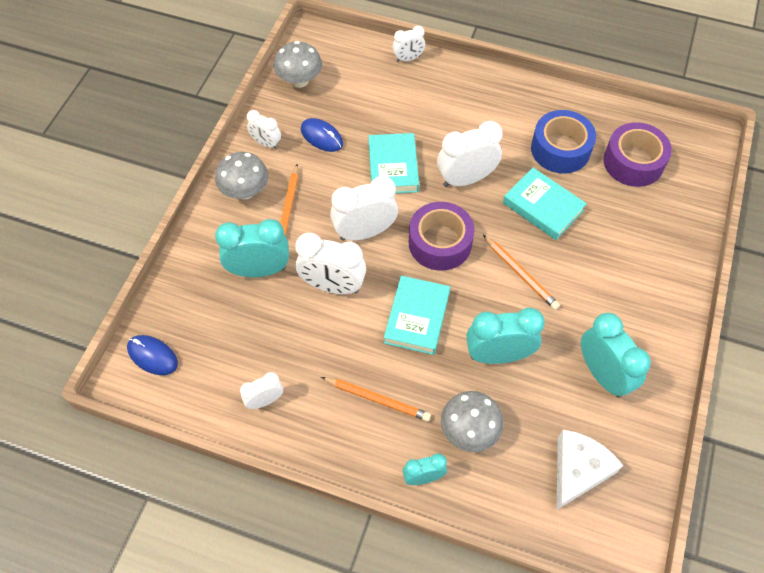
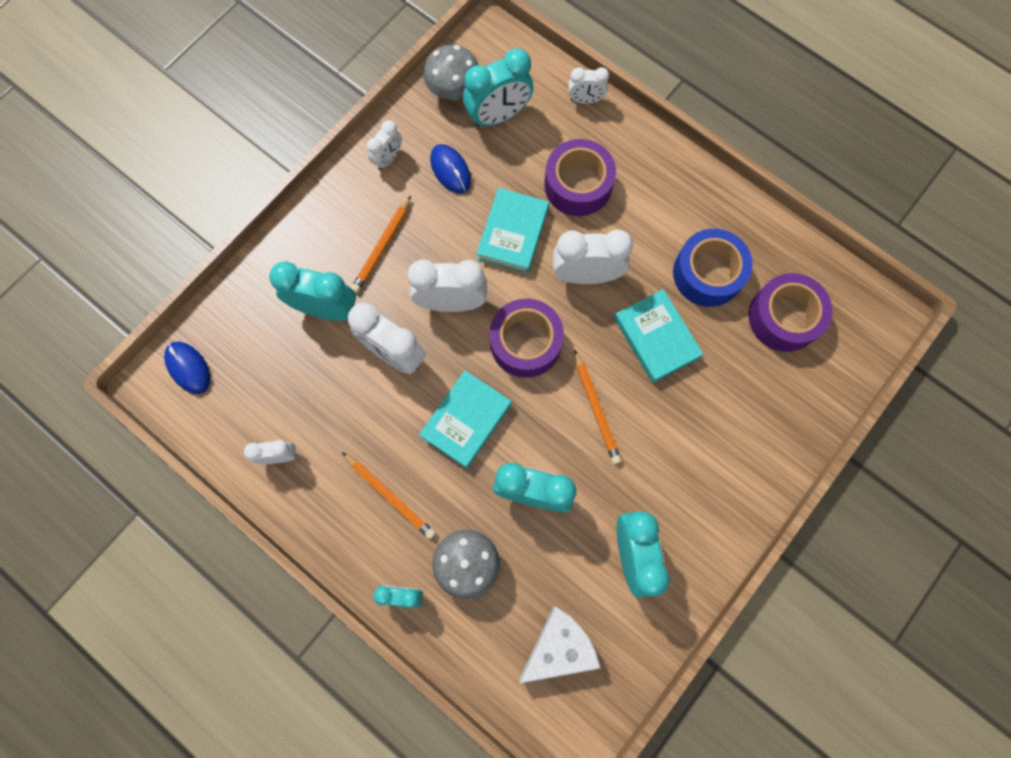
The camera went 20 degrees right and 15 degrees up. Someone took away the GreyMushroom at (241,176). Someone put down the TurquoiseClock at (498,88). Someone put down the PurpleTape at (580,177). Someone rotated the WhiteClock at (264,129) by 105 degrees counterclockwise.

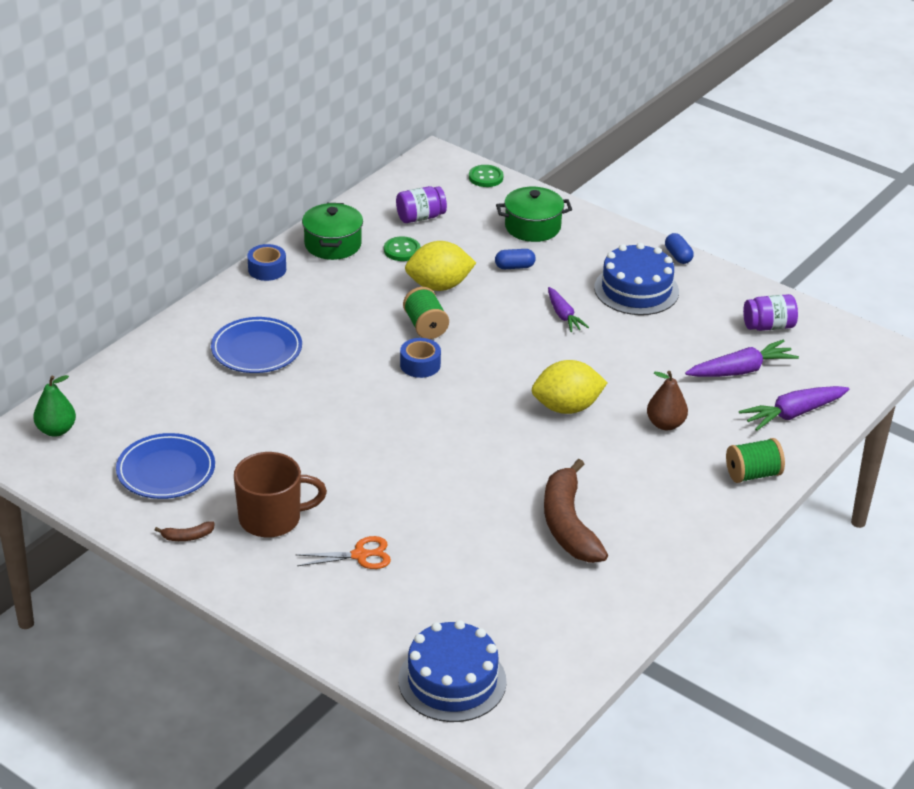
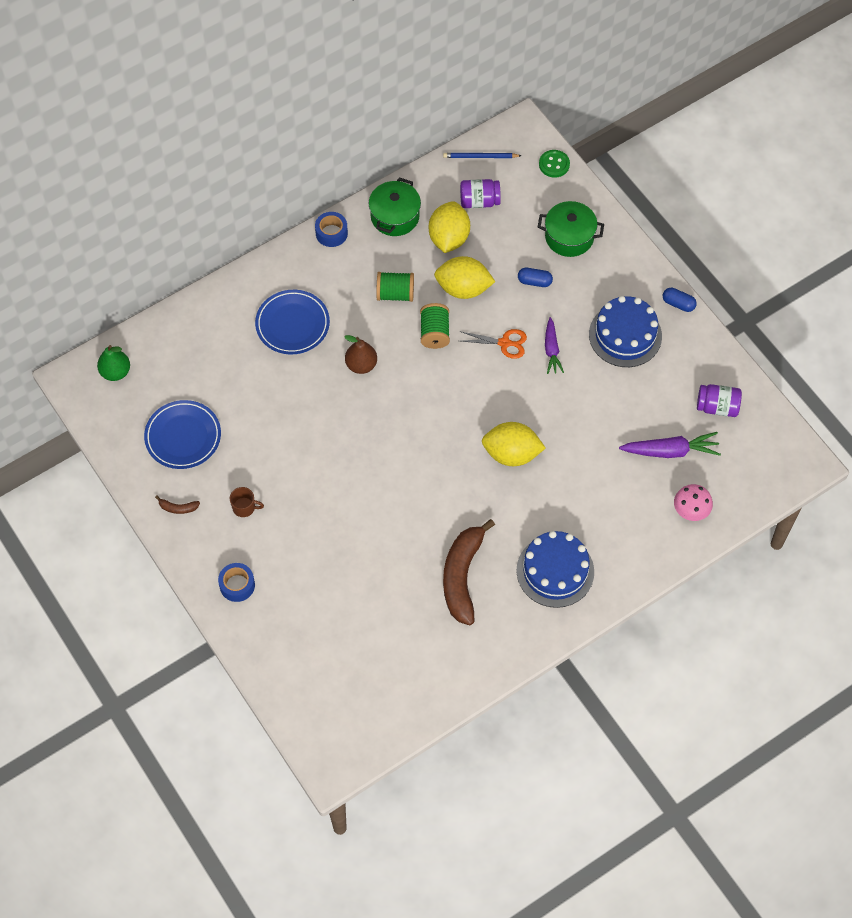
The camera went 20 degrees right and 25 degrees up. Someone put down the BluePencil at (482,155). Someone carried the OrangeScissors from (343,552) to (493,344). Someone carried the BlueCake from (452,671) to (555,569). Someone carried the BlueTape from (420,358) to (236,582). Someone carried the BrownPear from (667,400) to (360,354). Someone carried the GreenSpool from (755,460) to (395,287). Someone swapped the GreenButton at (402,248) for the YellowLemon at (449,227). Someone swapped the PurpleCarrot at (794,408) for the PinkMushroom at (693,502). Someone rotated the BlueCapsule at (679,248) by 60 degrees counterclockwise. Someone scaled the BrownMug at (280,495) by 0.48.

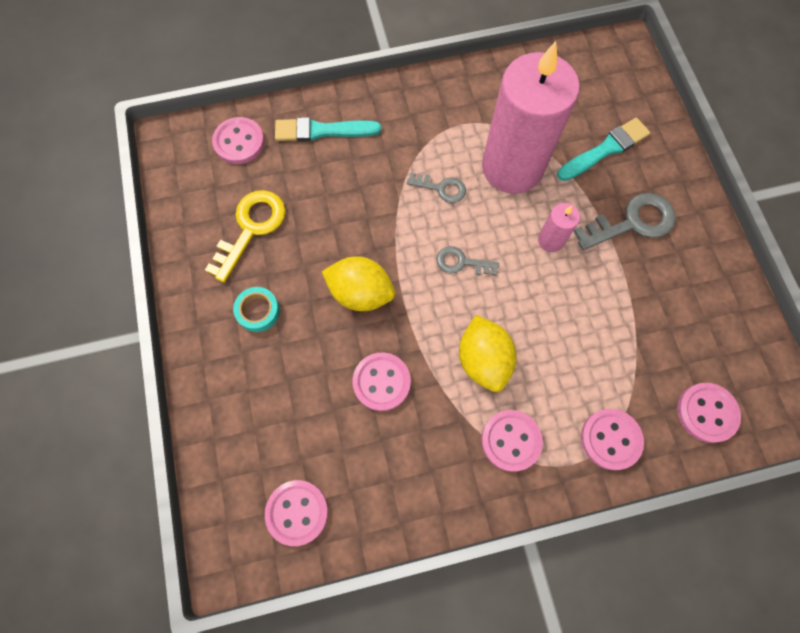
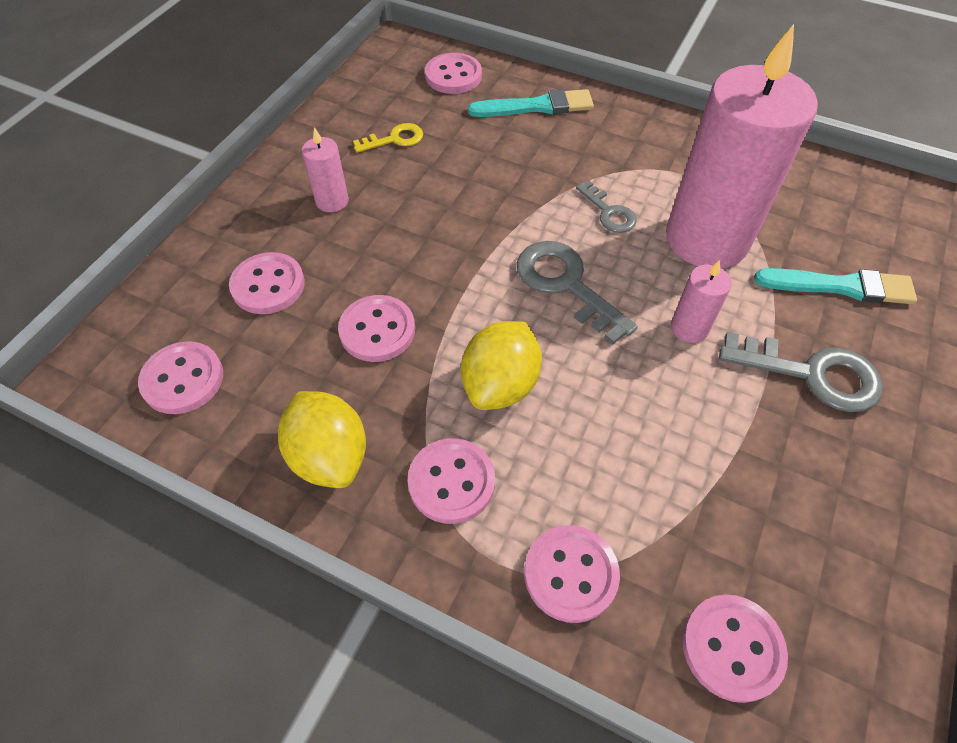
The camera went 40 degrees right and 15 degrees down. Someone put down the PinkButton at (267,283). Someone carried the YellowLemon from (358,283) to (322,439). Someone swapped the TurquoiseTape at (256,309) for the PinkCandle at (325,169). Someone rotated the TurquoiseBrush at (328,129) by 135 degrees clockwise. Someone scaled the YellowKey at (245,236) by 0.58. Someone scaled the GreyKey at (467,260) by 1.72.

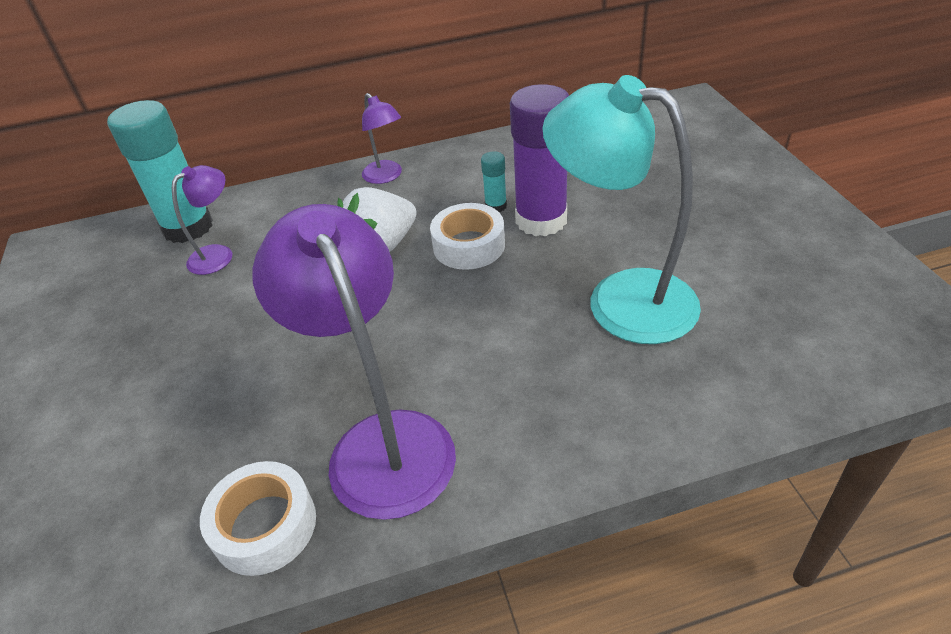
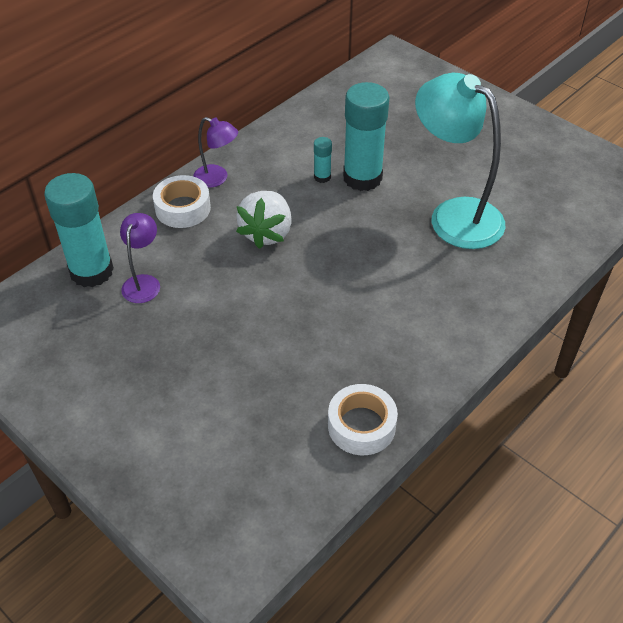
The camera went 35 degrees left and 5 degrees up. Someone took away the PurpleLamp at (354,362). Someone carried the WhiteTape from (467,236) to (182,201). Someone repainted the PurpleGlueStick at (539,160), which became the TurquoiseGlueStick at (366,136). Someone rotated the TurquoiseLamp at (621,209) by 45 degrees clockwise.

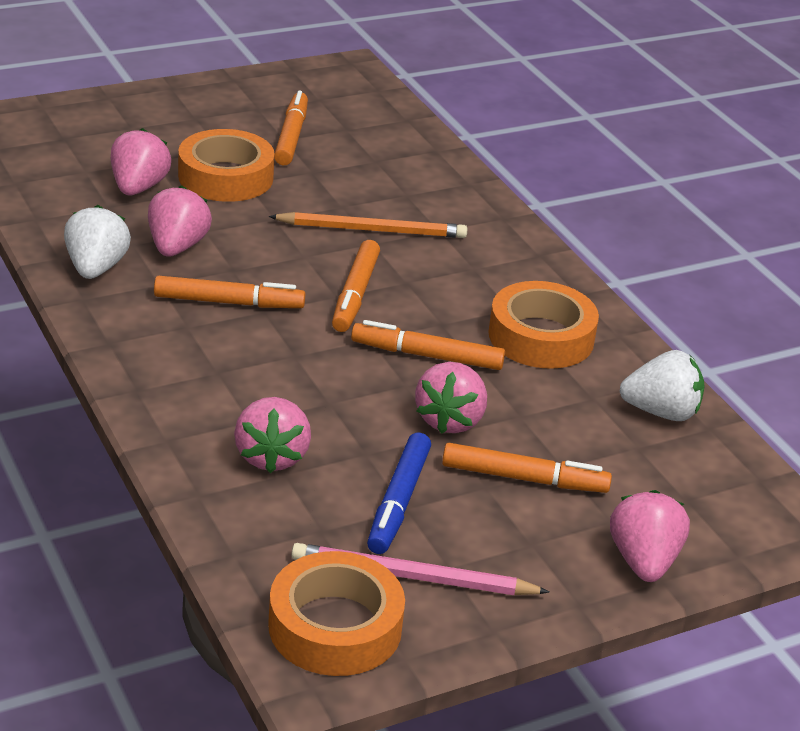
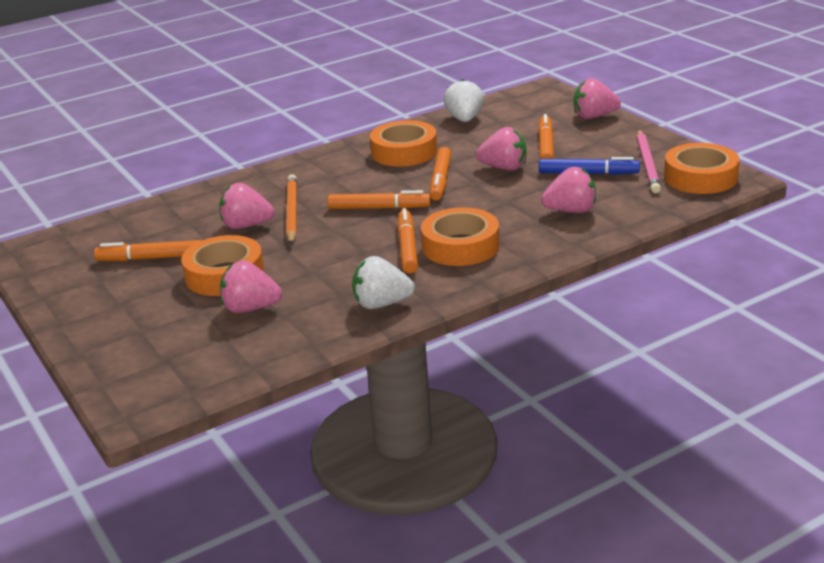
The camera went 90 degrees left and 5 degrees down. Someone put down the OrangeTape at (460,236). Someone carried the PinkStrawberry from (180,221) to (247,206).

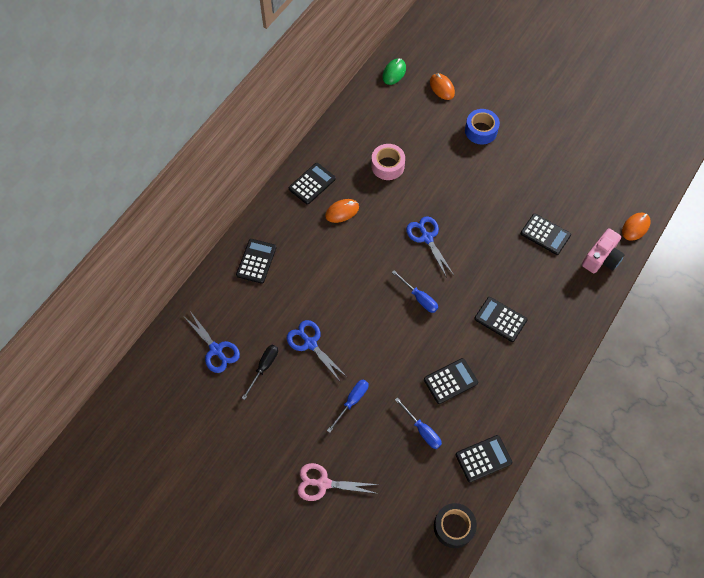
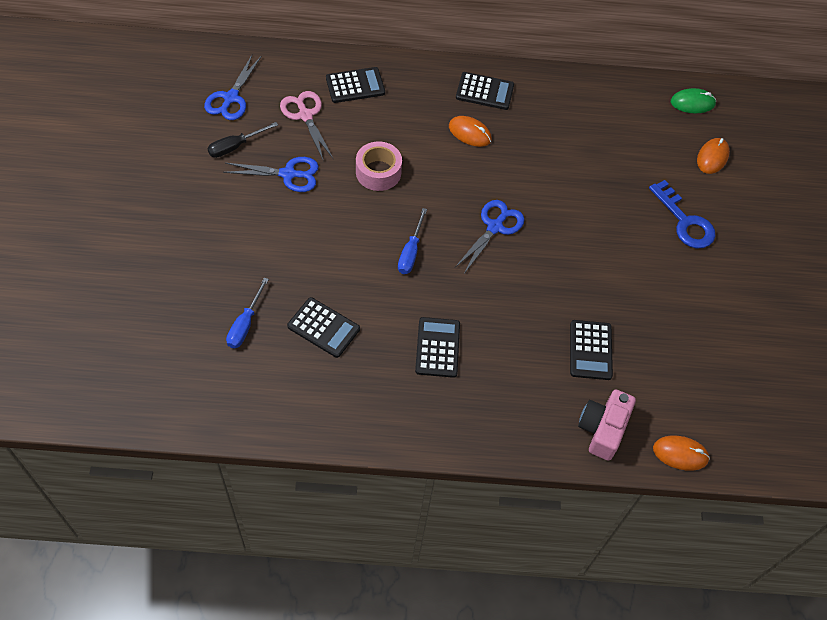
The camera went 55 degrees right and 5 degrees down. Someone took away the BlueScrewdriver at (347,406). Someone took away the BlackTape at (455,525). Someone took away the BlackCalculator at (484,458). Someone carried the PinkScissors from (338,482) to (306,125). Someone carried the PinkTape from (388,162) to (379,166). Someone swapped the BlueTape at (482,127) for the BlueKey at (682,214). Someone rotated the BlackScrewdriver at (260,372) by 150 degrees clockwise. Someone rotated the BlueScissors at (317,350) by 75 degrees clockwise. Someone rotated the PinkCamera at (603,250) by 105 degrees clockwise.

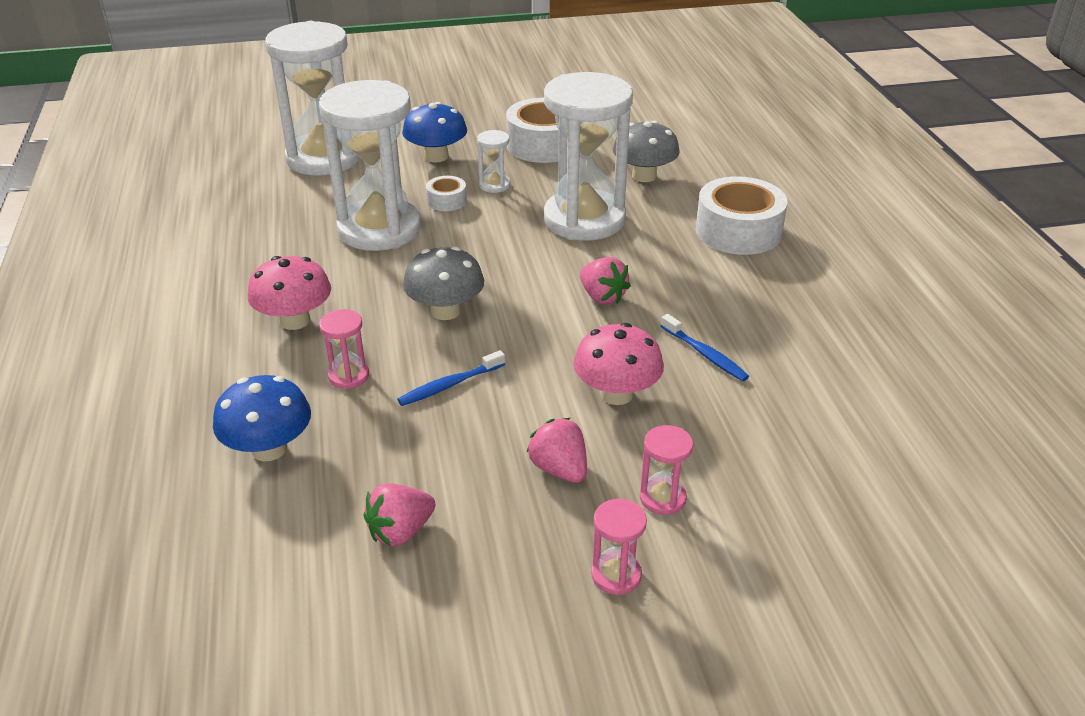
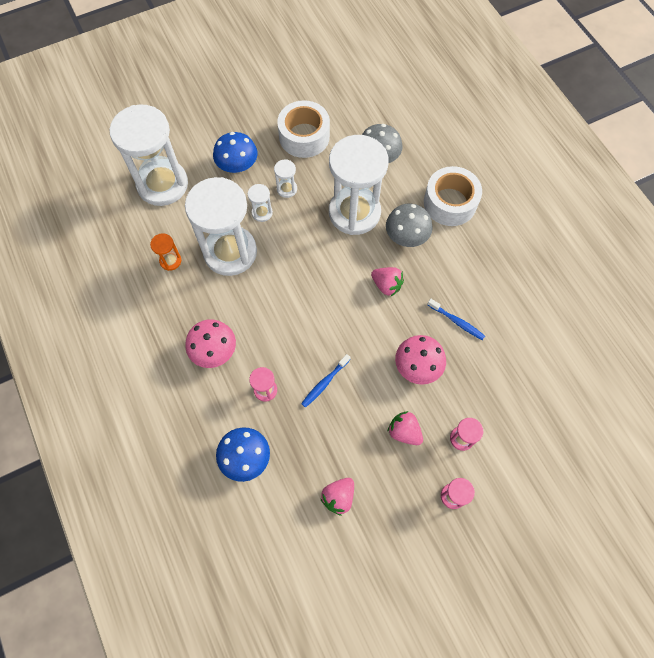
The camera went 15 degrees left and 30 degrees up. Someone put down the OrangeHourglass at (165,252). Someone carried the GreyMushroom from (443,283) to (409,225). Someone swapped the WhiteTape at (446,193) for the WhiteHourglass at (260,203).

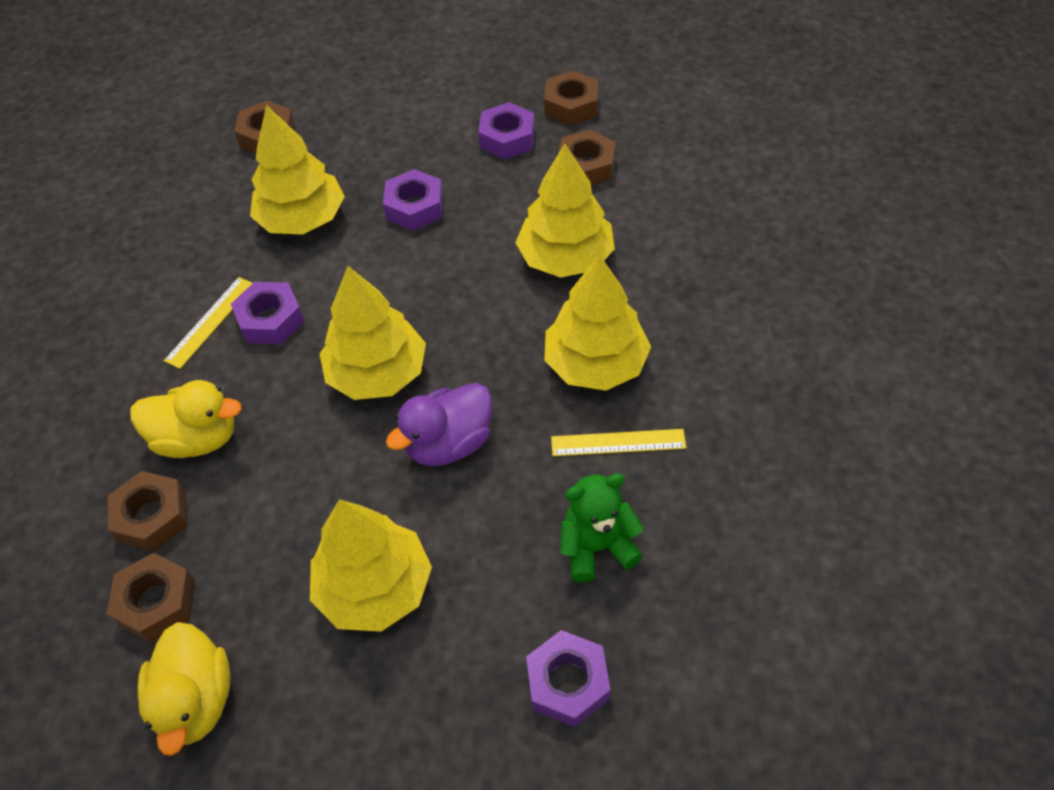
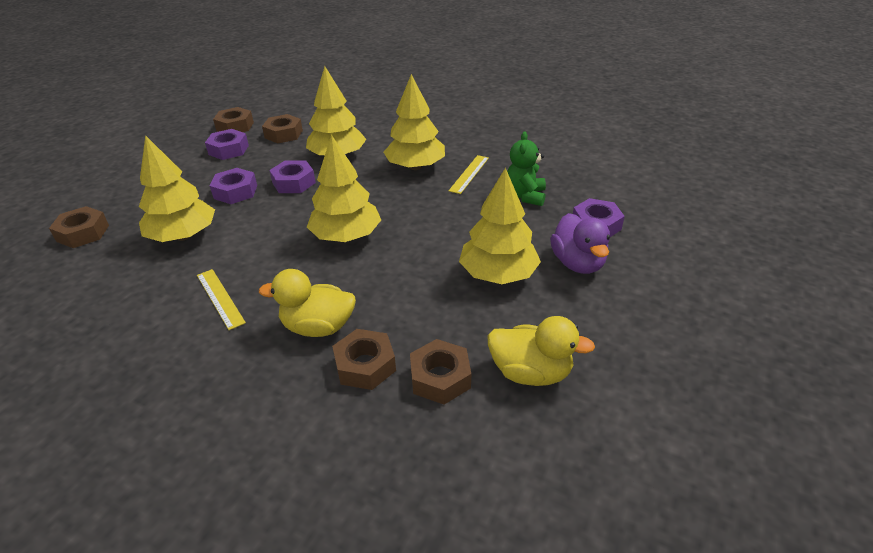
The camera went 65 degrees left and 15 degrees down. Someone carried the PurpleNut from (267,313) to (292,176). Someone carried the PurpleDuck from (439,424) to (580,243). Someone rotated the YellowDuck at (186,419) by 120 degrees counterclockwise.

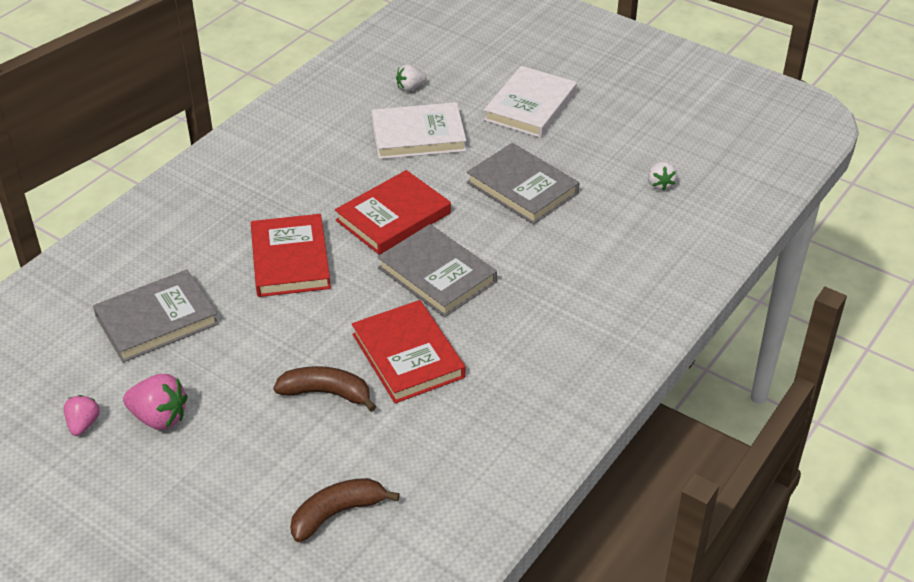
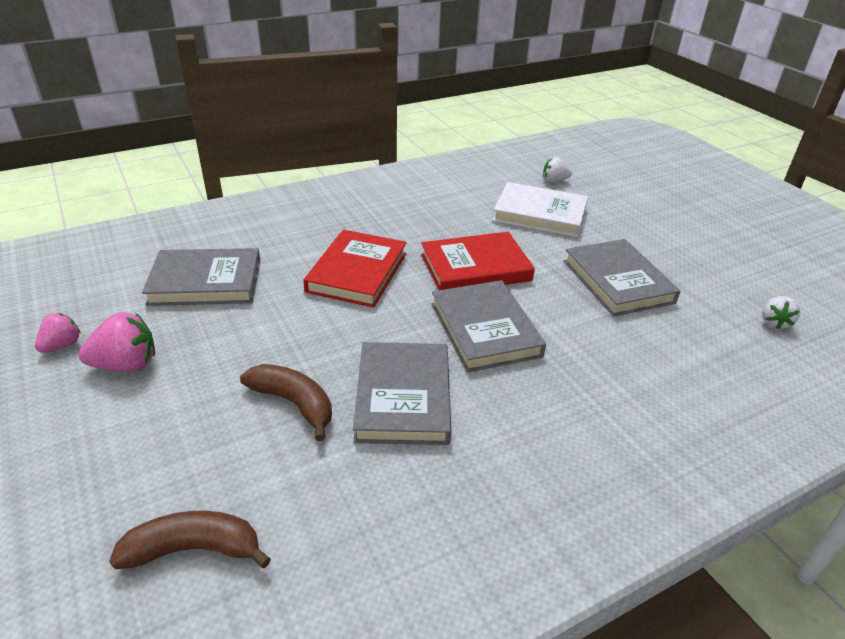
The camera went 25 degrees right and 5 degrees down. Someone took away the WhiteBook at (530,102). Someone repainted the RedBook at (409,351), which became the GreyBook at (402,393). Someone rotated the PinkStrawberry at (155,402) by 60 degrees counterclockwise.

